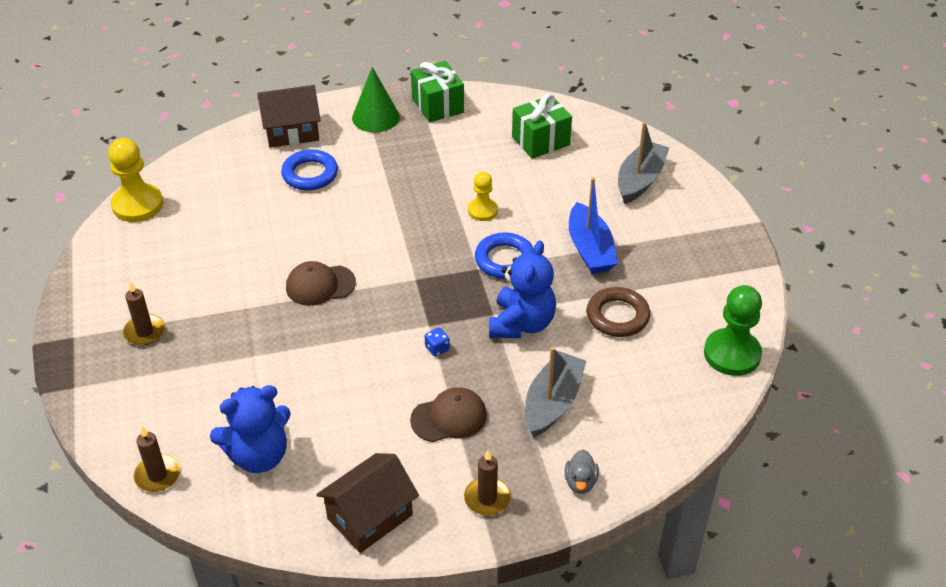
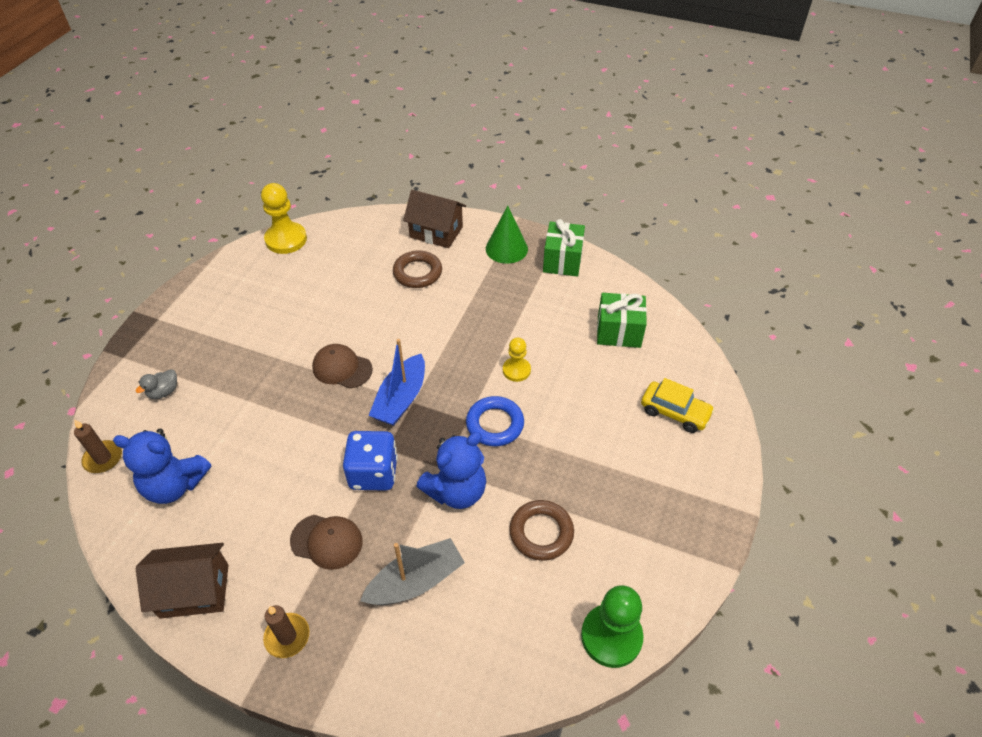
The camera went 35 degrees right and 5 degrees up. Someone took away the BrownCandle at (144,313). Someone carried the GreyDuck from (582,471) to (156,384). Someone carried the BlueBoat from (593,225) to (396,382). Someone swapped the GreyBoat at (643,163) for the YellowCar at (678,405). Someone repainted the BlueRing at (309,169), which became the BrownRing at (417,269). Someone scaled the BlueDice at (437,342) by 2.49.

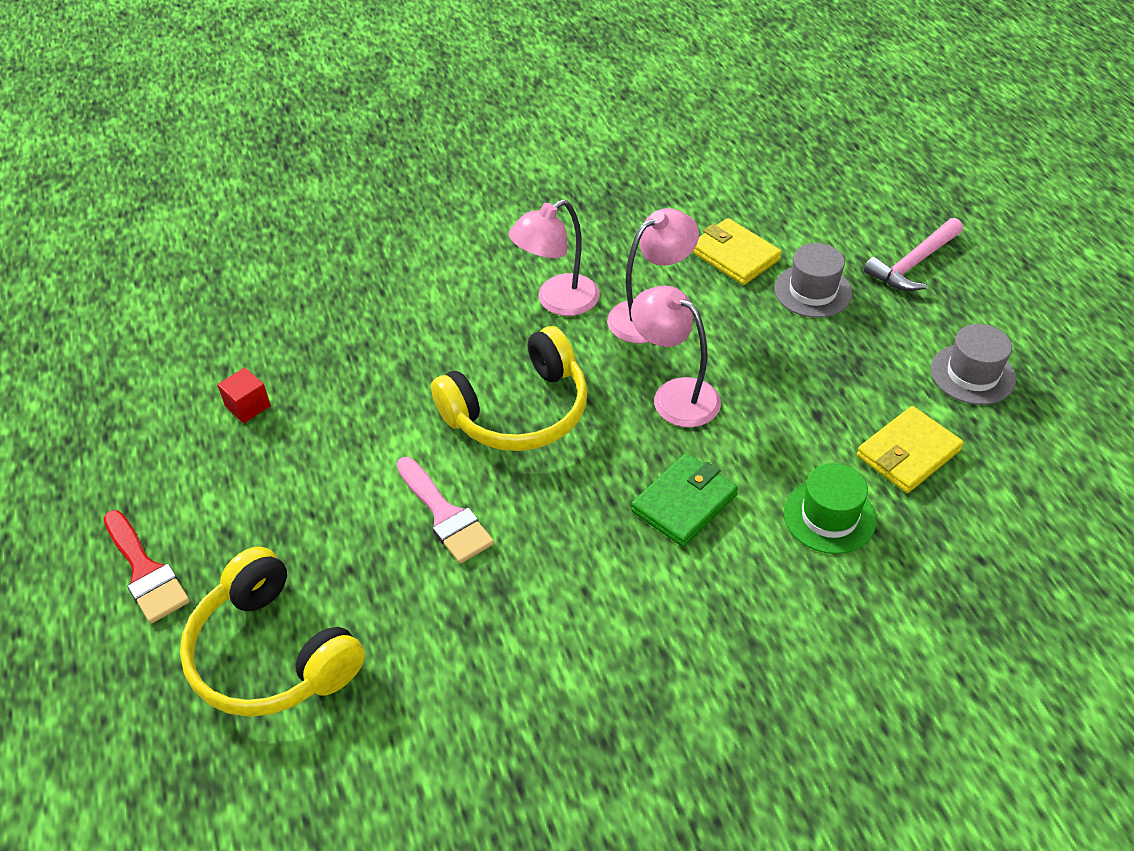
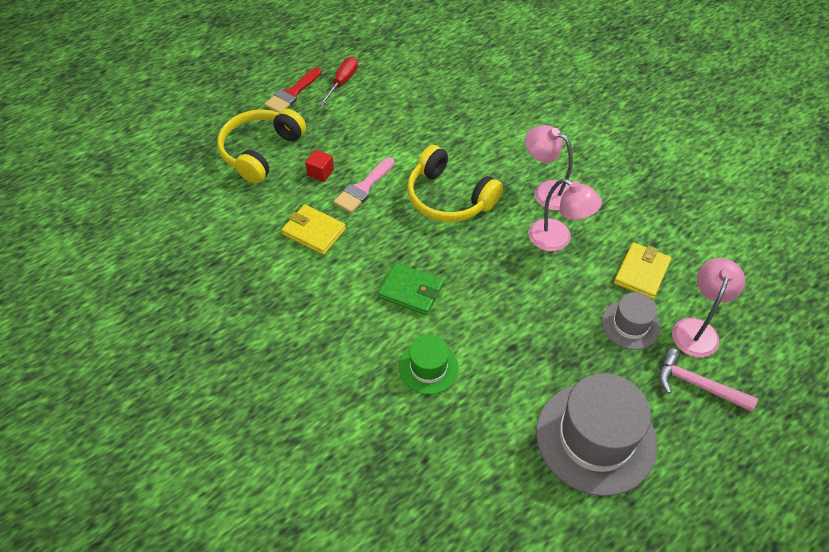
The camera went 70 degrees right and 5 degrees up. Someone put down the RedScrewdriver at (338,81). Someone carried the RedCube from (244,395) to (319,166). Someone carried the PinkLamp from (676,356) to (708,307). Someone carried the YellowWallet from (910,449) to (314,229). Someone scaled the GreyHat at (973,364) by 1.89.

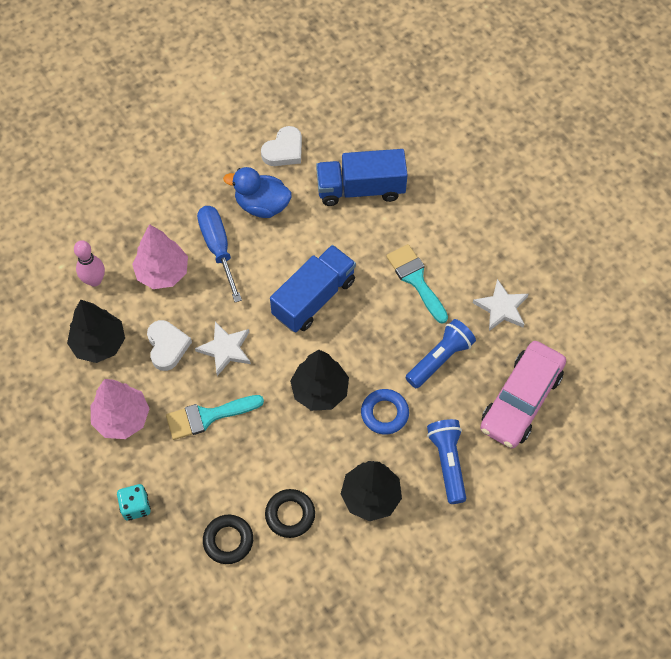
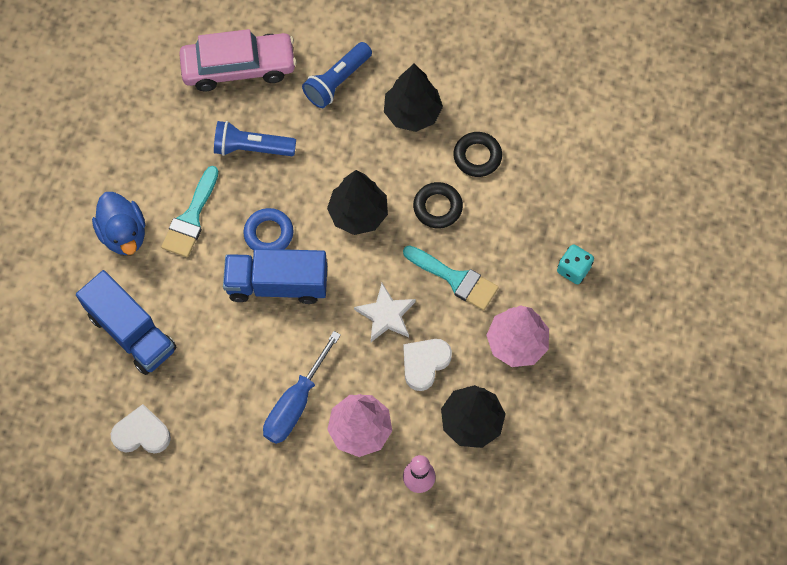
The camera went 130 degrees left and 5 degrees up. Someone took away the WhiteStar at (501,305). Someone carried the BlackRing from (228,539) to (438,205). Someone carried the BlueDuck from (257,192) to (118,223). Someone carried the BlueRing from (385,412) to (268,229).

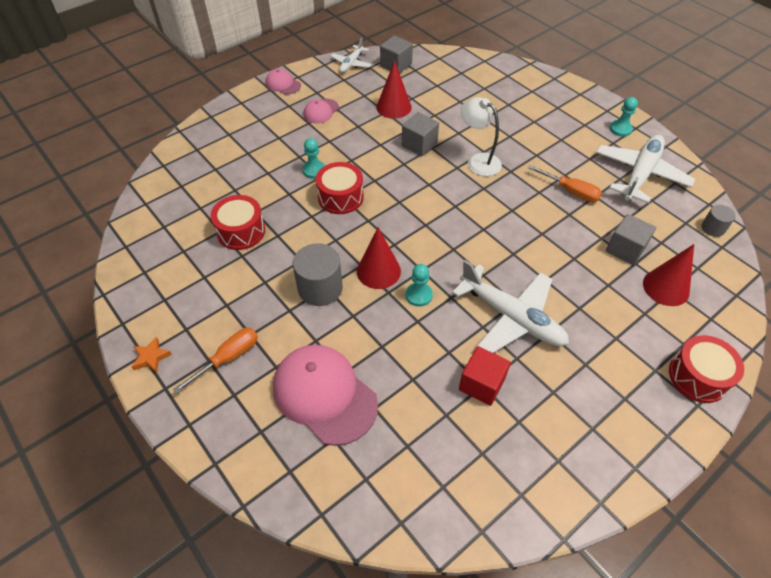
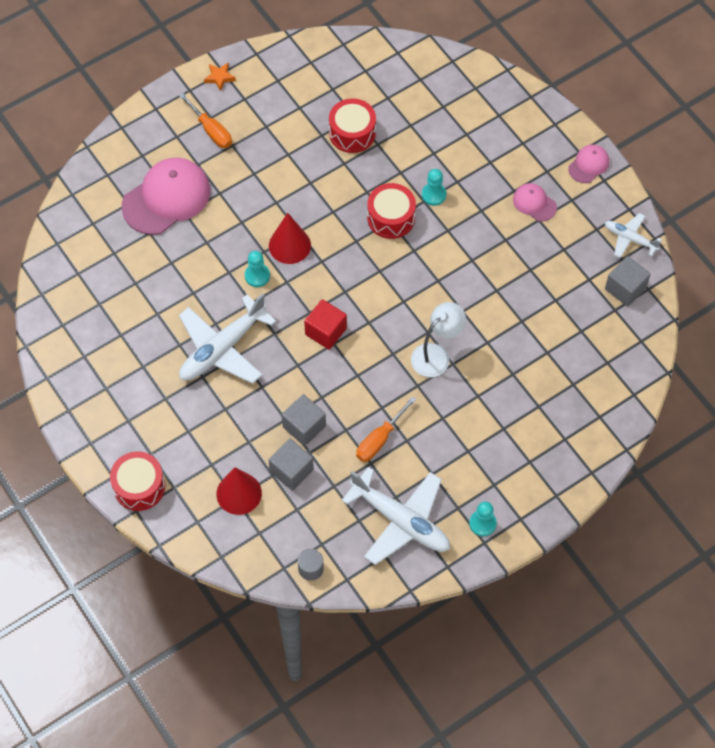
The camera went 95 degrees right and 10 degrees up. Someone took away the GreyCylinder at (318,274). Someone took away the RedCone at (394,89). Someone carried the GreyCube from (420,134) to (304,420). Someone carried the RedCube from (485,376) to (325,324).

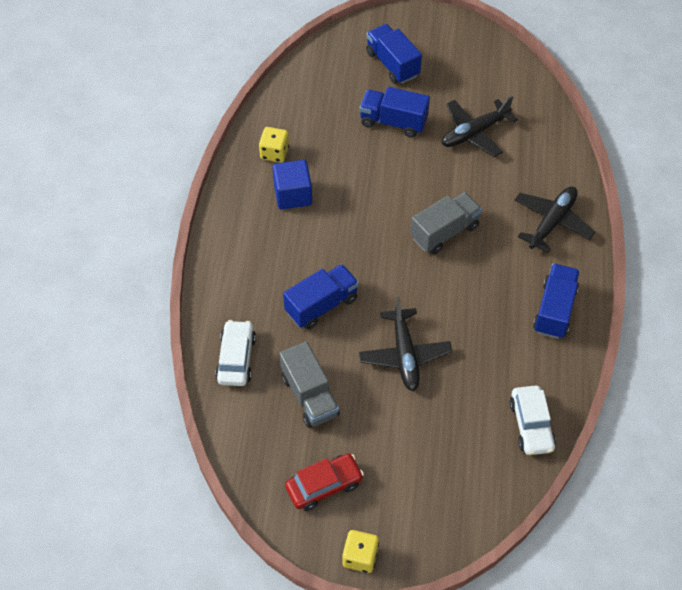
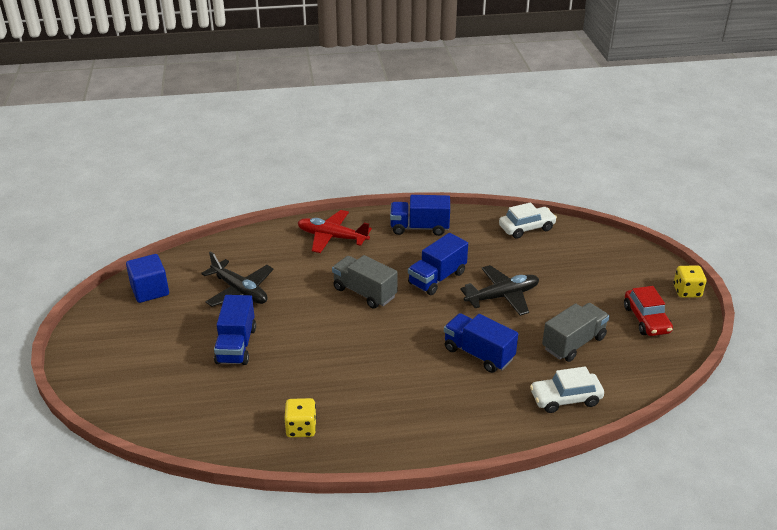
The camera went 105 degrees left and 20 degrees down. Someone carried the BlueCube from (292,185) to (147,278). Someone carried the BlueTruck from (394,54) to (438,264). Someone repainted the BlackPlane at (555,219), which became the RedPlane at (335,231). Someone rotated the RedCar at (324,482) by 150 degrees counterclockwise.

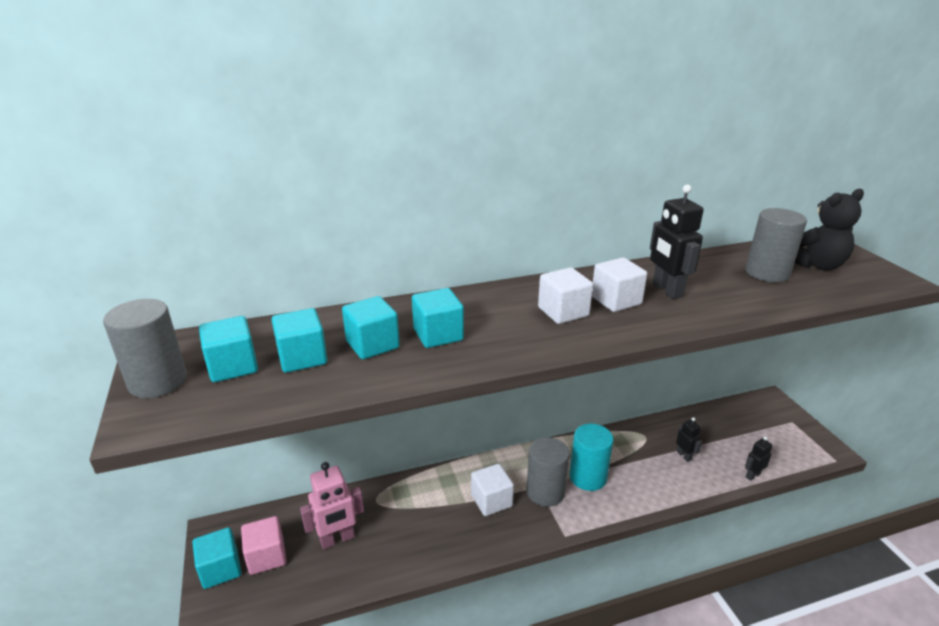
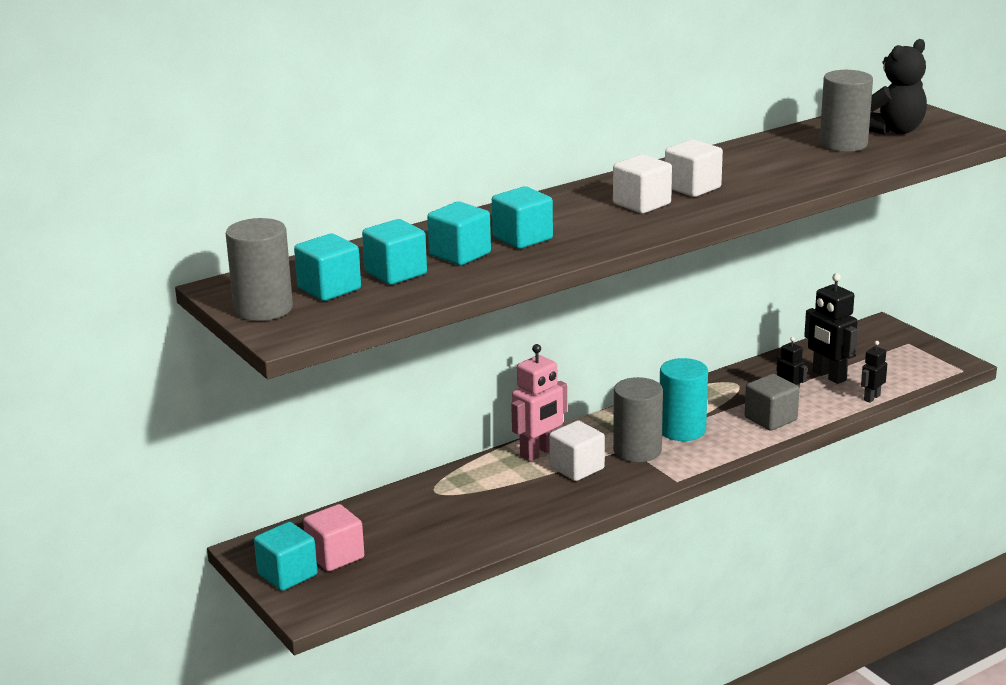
The camera went 15 degrees left and 5 degrees down. Someone put down the GreyCube at (772,402). Someone carried the PinkRobot from (332,505) to (539,403). Someone carried the BlackRobot from (677,241) to (831,328).

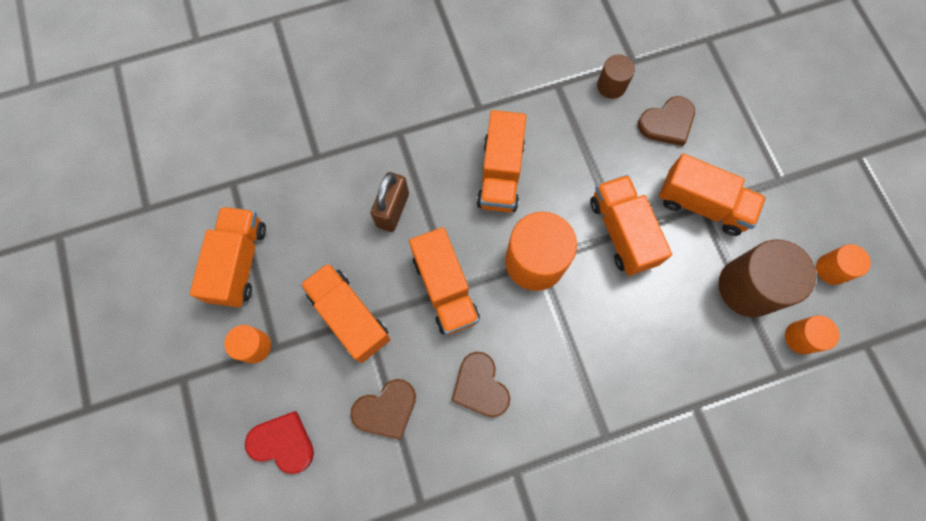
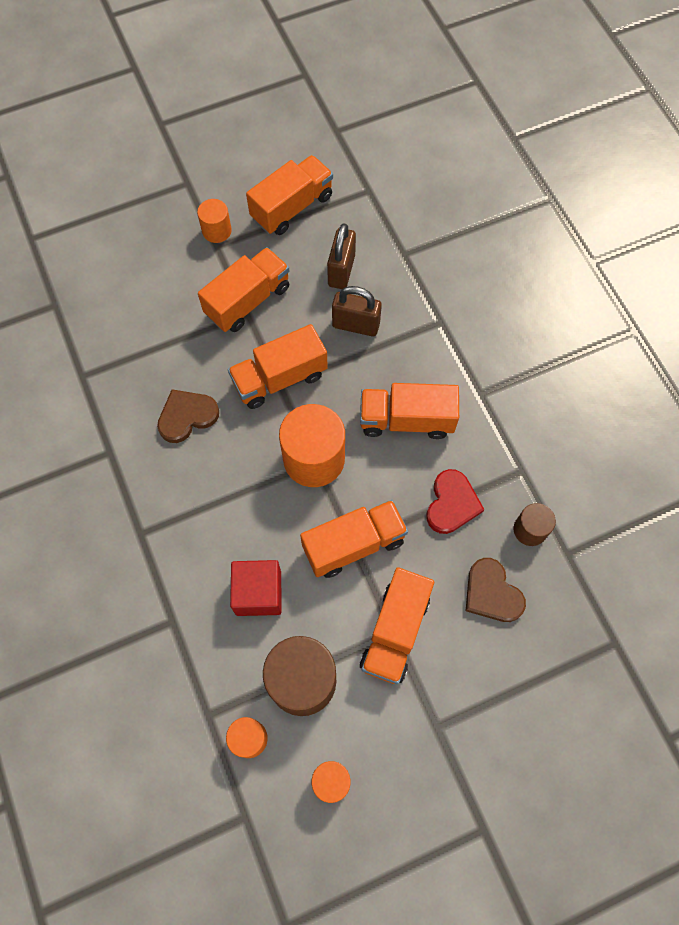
The camera went 85 degrees right and 5 degrees down. Someone took away the BrownHeart at (383,409). Someone put down the RedCube at (255,588). Someone put down the BrownPadlock at (341,256). Someone carried the RedHeart from (279,442) to (455,501). Someone rotated the OrangeTruck at (228,256) by 45 degrees counterclockwise.

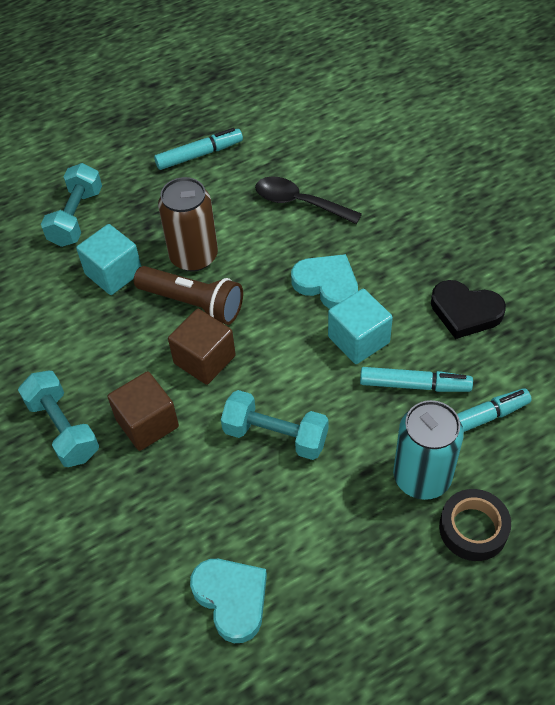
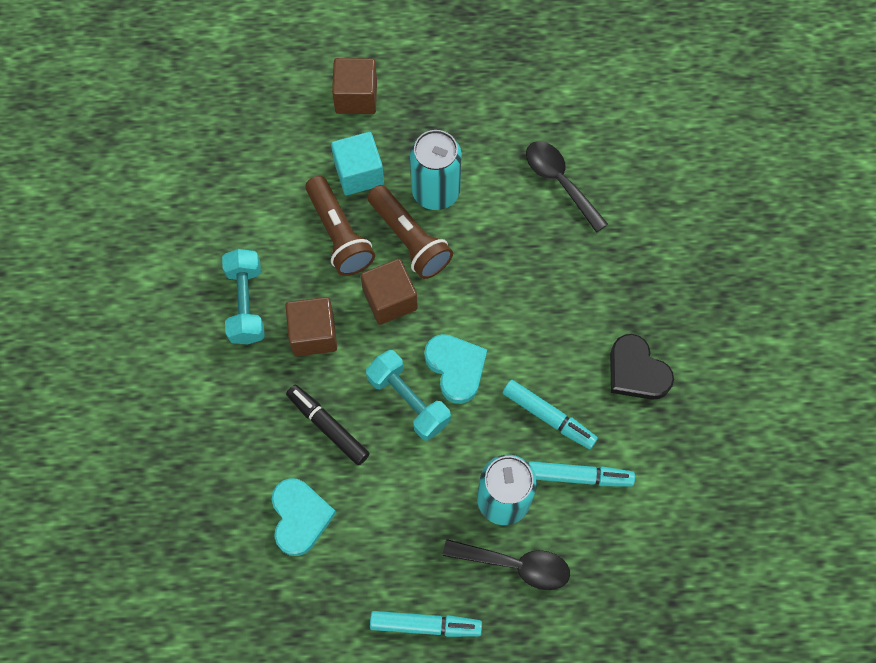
The camera went 25 degrees right and 15 degrees up. Someone took away the TurquoiseCube at (360,326). Someone put down the BlackMarker at (328,425). Someone put down the BrownFlashlight at (340,226). Someone carried the TurquoiseMarker from (198,149) to (426,624). Someone carried the TurquoiseHeart from (324,281) to (455,369). Someone swapped the TurquoiseDumbbell at (71,205) for the BrownCube at (354,86). Someone swapped the BlackTape at (475,525) for the BlackSpoon at (506,564). Someone repainted the BrownCan at (188,224), which became the TurquoiseCan at (436,170).

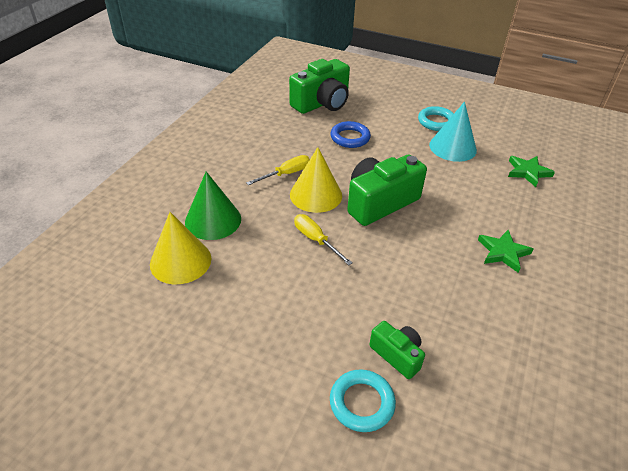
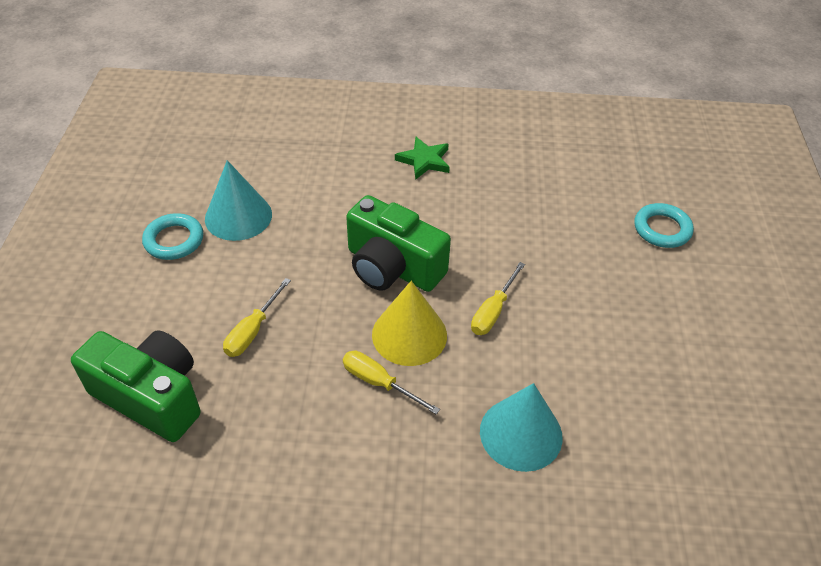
The camera went 110 degrees left and 5 degrees up. Someone took away the YellowCone at (180,248). Someone took away the GreenCamera at (397,350). Someone took away the GreenStar at (531,171). Someone swapped the BlueRing at (350,134) for the YellowScrewdriver at (257,317). Someone repainted the GreenCone at (213,206), which became the TurquoiseCone at (521,427).

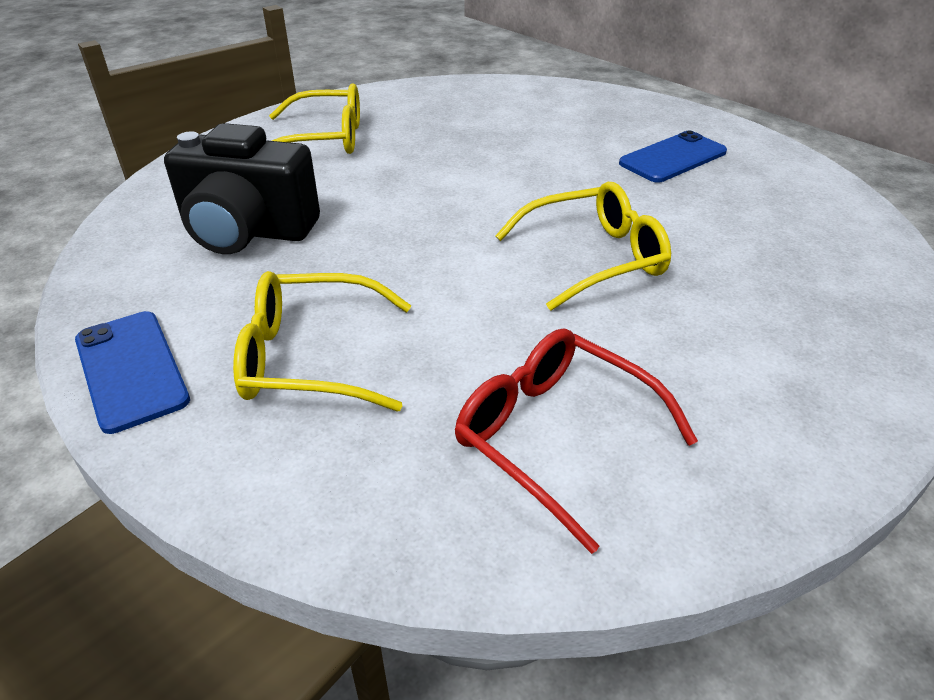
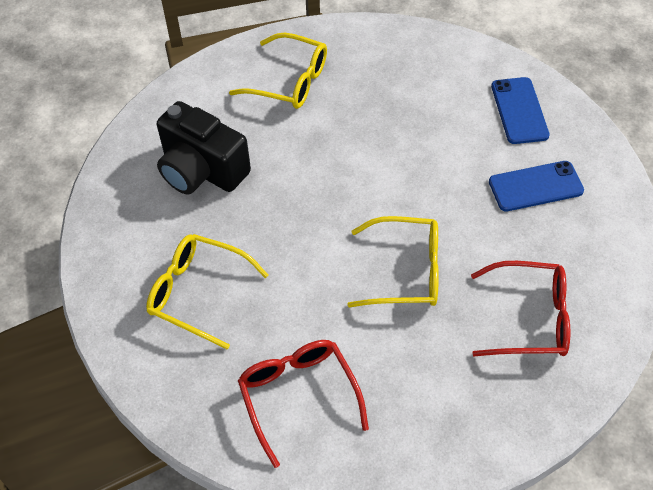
The camera went 25 degrees right and 15 degrees up. Someone put down the RedGlasses at (520,308). Someone carried the BluePhone from (132,372) to (520,110).

